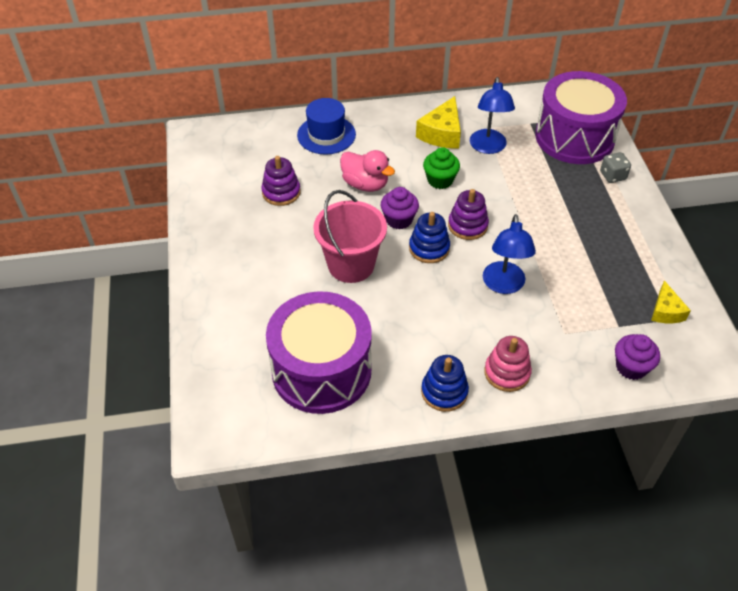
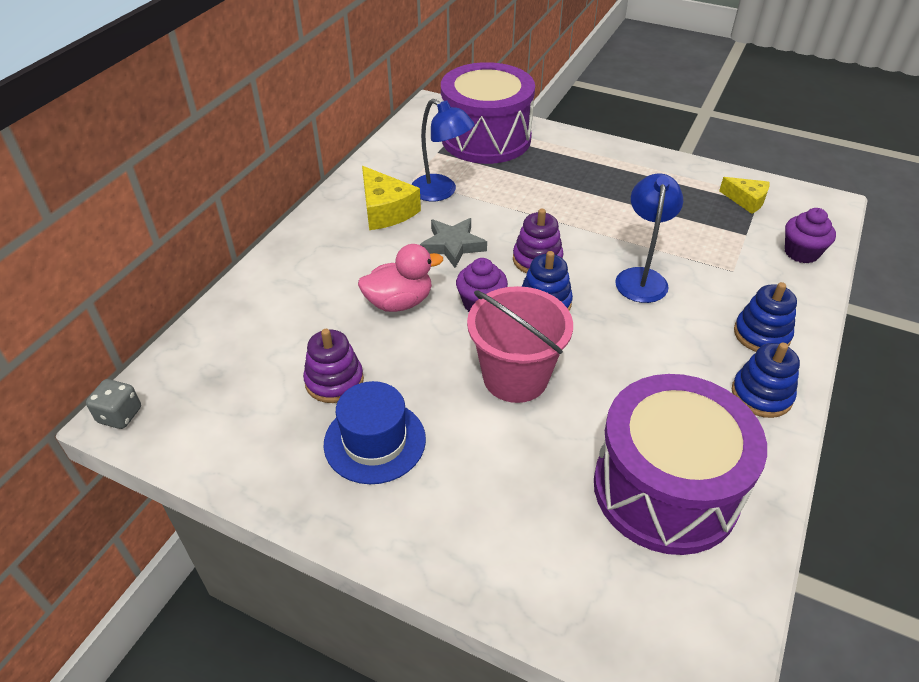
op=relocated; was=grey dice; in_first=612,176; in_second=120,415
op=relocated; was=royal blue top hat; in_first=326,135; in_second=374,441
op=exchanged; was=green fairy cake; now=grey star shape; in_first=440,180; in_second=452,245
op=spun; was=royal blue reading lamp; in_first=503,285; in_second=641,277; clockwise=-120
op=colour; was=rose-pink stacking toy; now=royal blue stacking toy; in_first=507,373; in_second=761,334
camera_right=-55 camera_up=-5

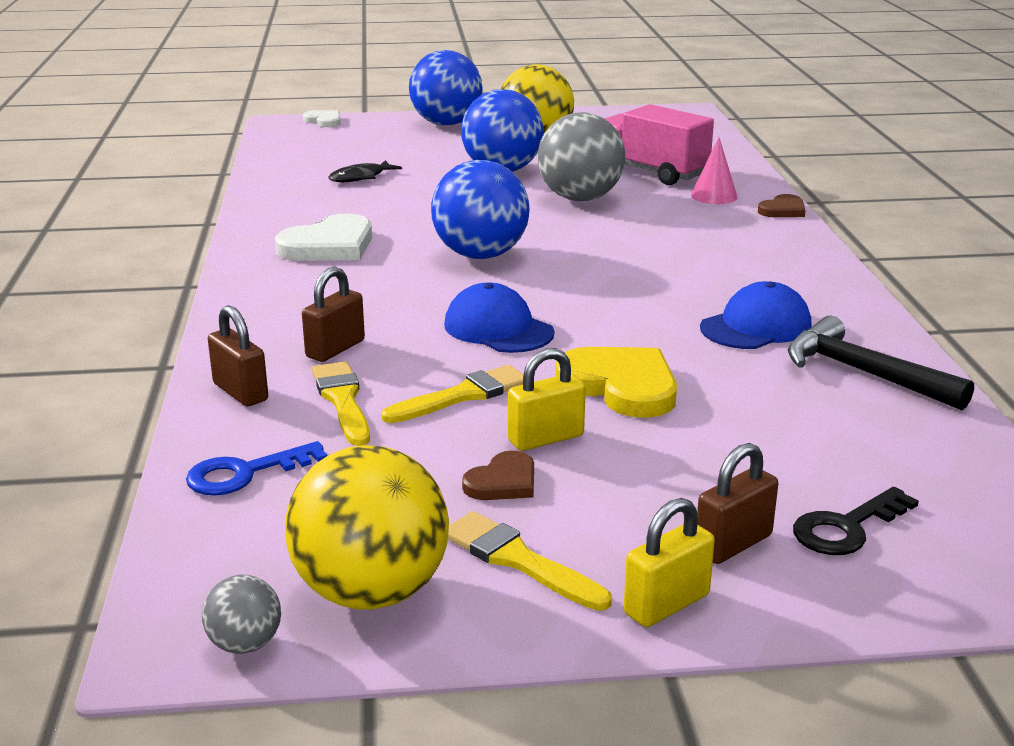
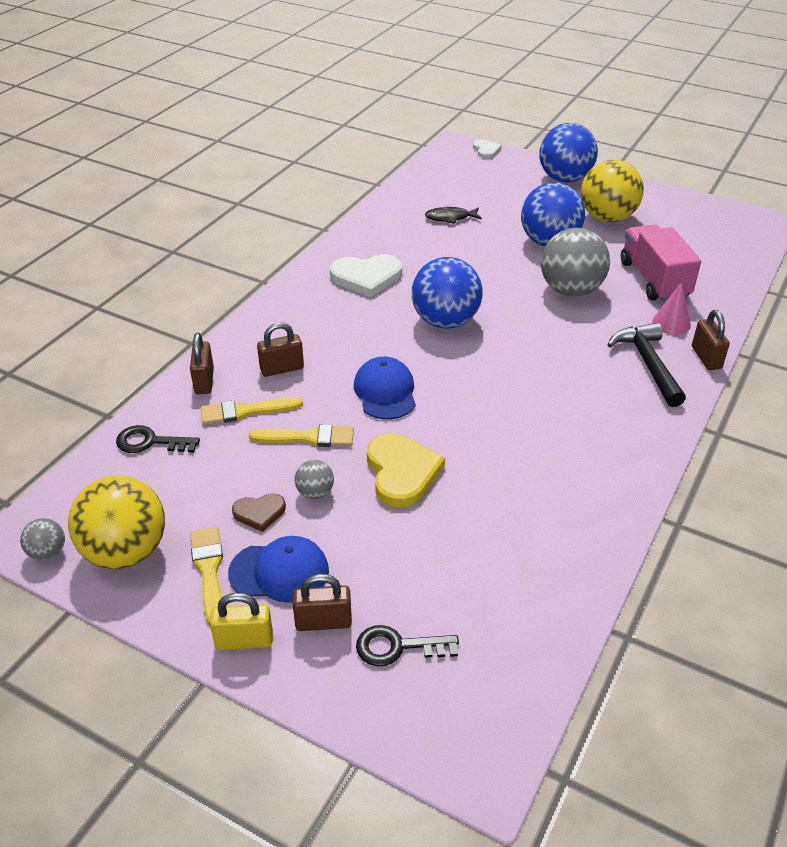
op=colour; was=royal blue latchkey; now=jet-black latchkey; in_first=244,473; in_second=150,442
op=spun; was=bright yellow paintbrush; in_first=342,400; in_second=245,411; clockwise=-120
op=relocated; was=royal blue baseball cap; in_first=756,327; in_second=279,572
op=exchanged; was=bright yellow padlock; now=grey play ball; in_first=546,438; in_second=315,492
op=relocated; was=jet-black hammer; in_first=864,373; in_second=648,364
op=exchanged; was=russet heart shape; now=russet padlock; in_first=783,210; in_second=706,358
camera_right=35 camera_up=15

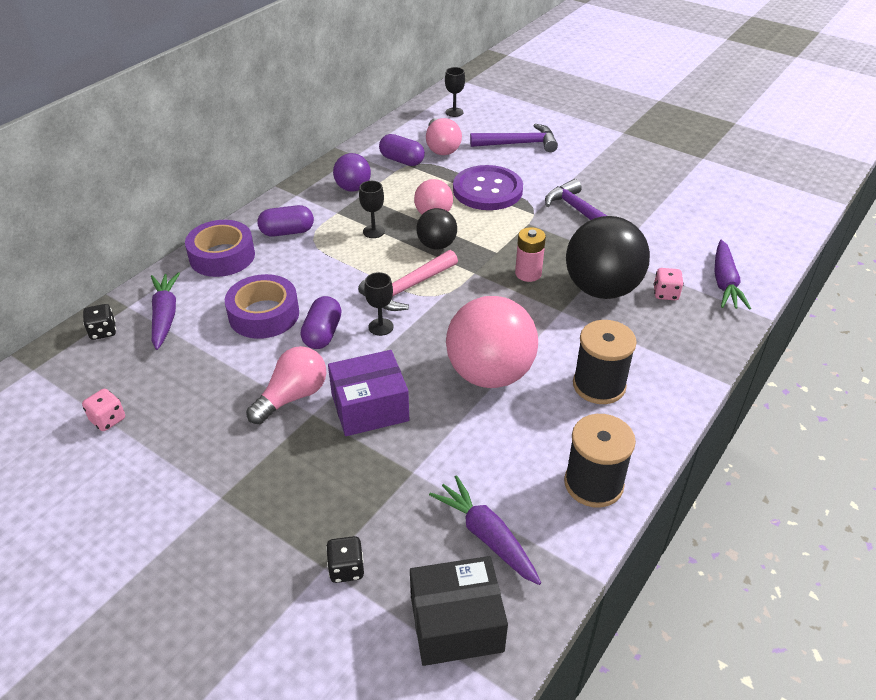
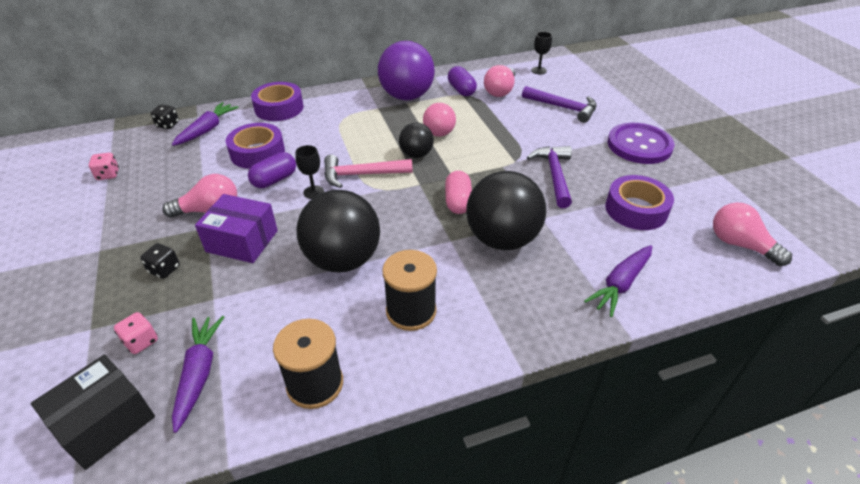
op=spun; was=jet-black box; in_first=456,624; in_second=105,422; clockwise=-75
op=relocated; was=rose-pink dice; in_first=665,294; in_second=141,341
op=relocated; was=jet-black dice; in_first=346,569; in_second=164,269
op=colour; was=rose-pink play ball; now=jet-black play ball; in_first=489,374; in_second=343,260
op=size; was=purple play ball; in_first=353,188; in_second=407,96; ratio=1.86
op=exchanged; was=rose-pink battery; now=rose-pink pill; in_first=528,273; in_second=458,202
op=appeared; now=purple roll of tape; in_second=636,209
op=relocated; was=purple sewing button; in_first=487,190; in_second=639,145
op=appeared; now=rose-pink bulb; in_second=740,245
op=missing; was=purple pill; in_first=287,232
op=missing; was=jet-black chalice; in_first=373,231
camera_right=35 camera_up=0

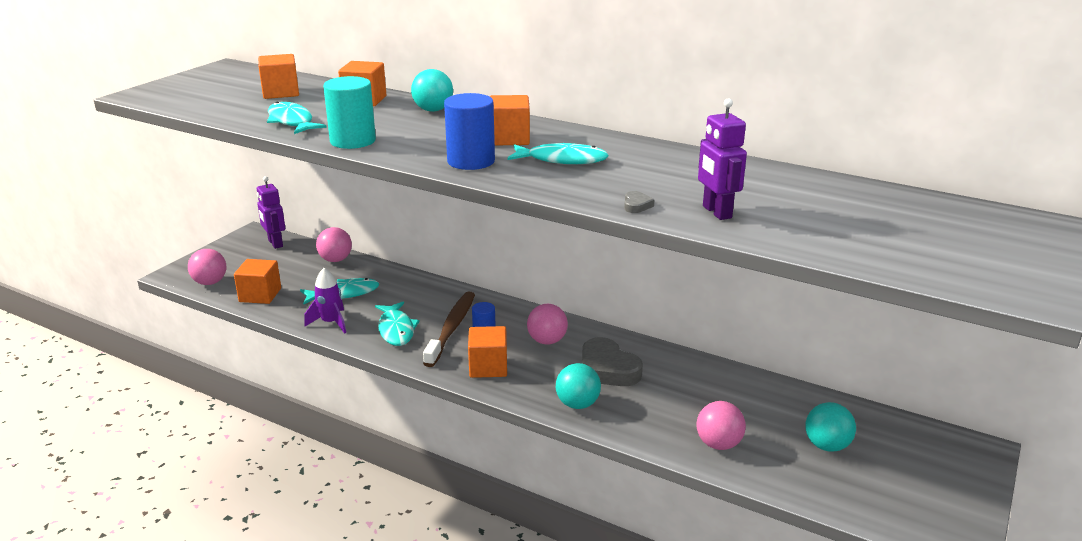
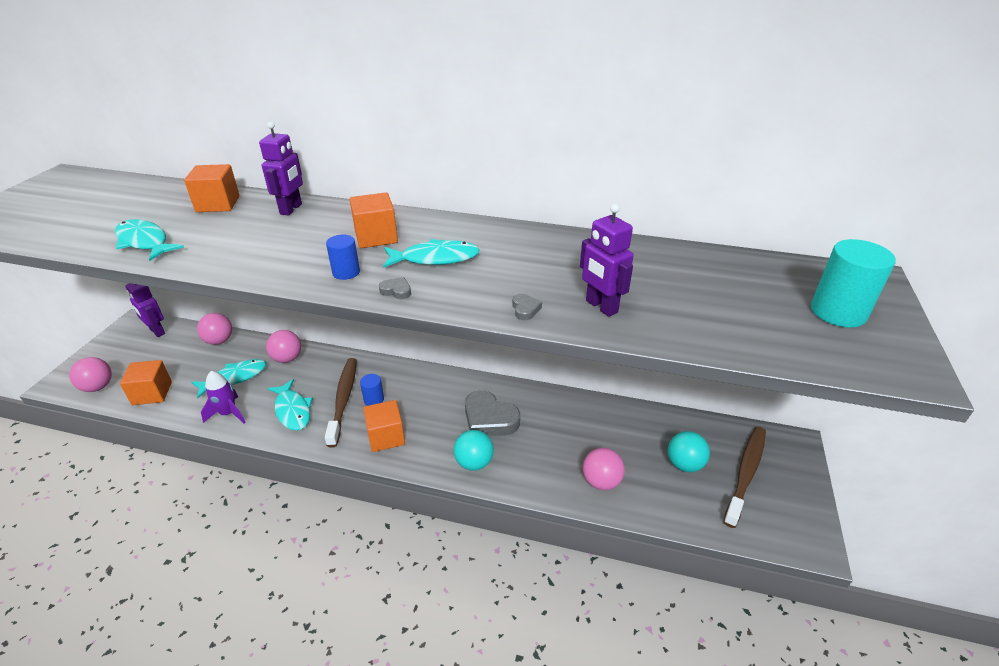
op=exchanged; was=teal play ball; now=purple robot figure; in_first=433,110; in_second=291,209
op=relocated; was=rose-pink play ball; in_first=547,341; in_second=287,358
op=size; was=royal blue cylinder shape; in_first=471,161; in_second=346,272; ratio=0.57
op=appeared; now=grey heart shape; in_second=396,291
op=appeared; now=russet toothbrush; in_second=745,473
op=relocated; was=teal cylinder shape; in_first=353,141; in_second=838,312
op=missing; was=bright orange cube; in_first=281,93
camera_right=-15 camera_up=10

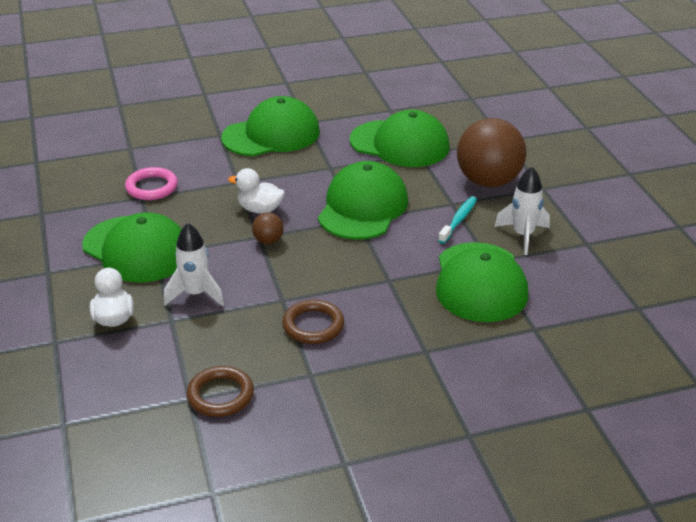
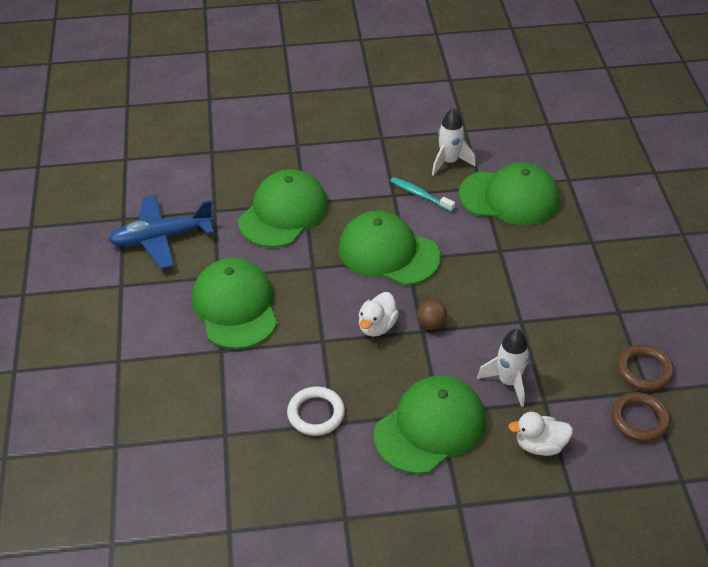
op=appeared; now=royal blue aeroplane; in_second=161,238
op=colour; was=rose-pink hoop; now=pure white hoop; in_first=152,187; in_second=316,414
op=relocated; was=russet hoop; in_first=313,325; in_second=639,419
op=missing; was=russet play ball; in_first=488,181
camera_right=-80 camera_up=10

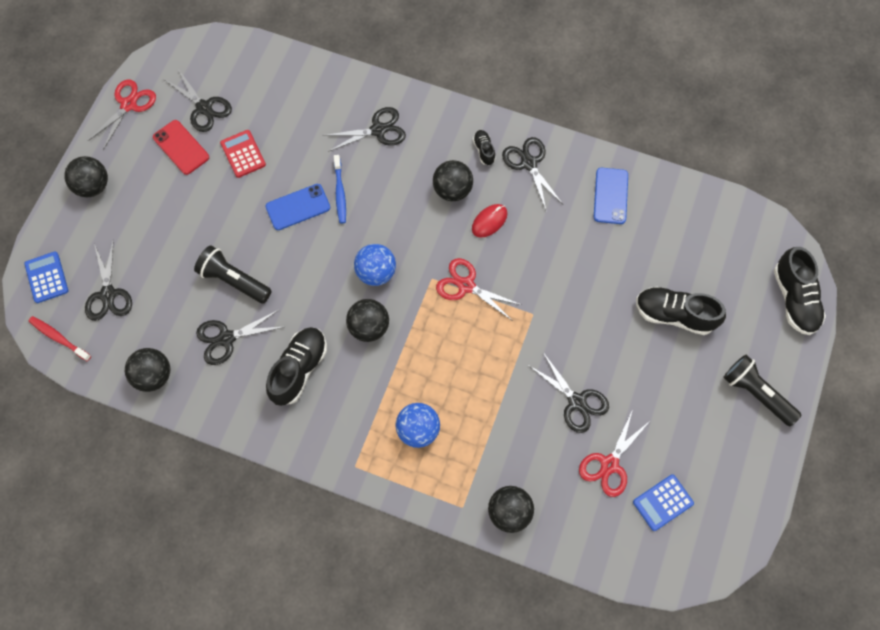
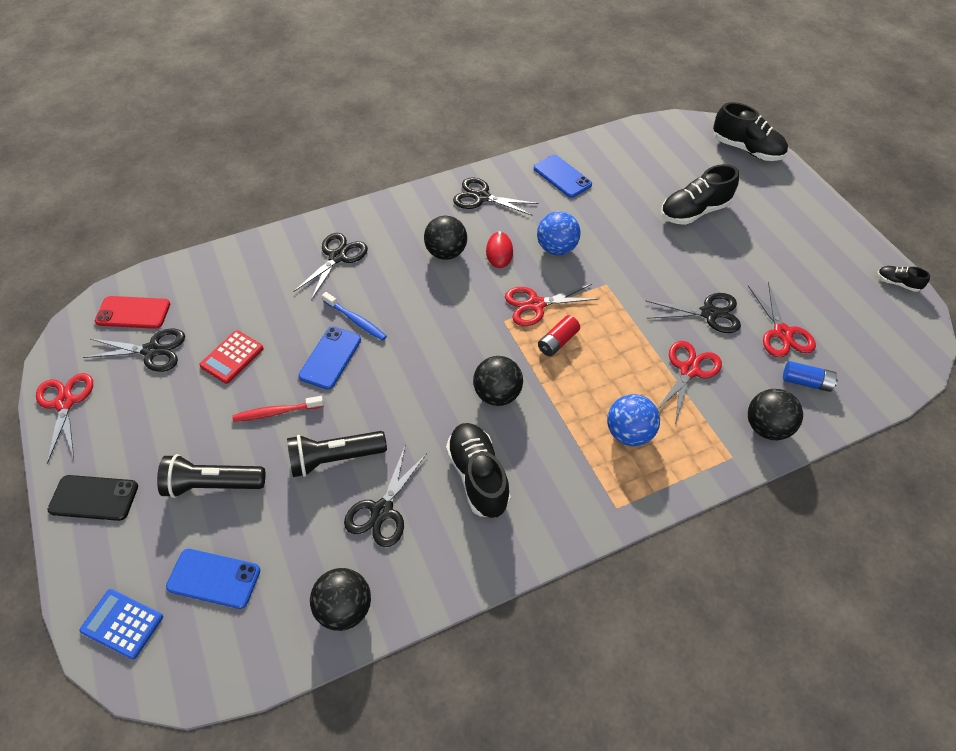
op=exchanged; was=jet-black play ball; now=jet-black phone; in_first=93,186; in_second=94,498
op=relocated; was=crimson phone; in_first=181,147; in_second=133,313
op=relocated; was=jet-black torch; in_first=756,393; in_second=213,484
op=exchanged; was=jet-black scissors; now=royal blue phone; in_first=108,294; in_second=214,578
op=spun; was=crimson calculator; in_first=243,154; in_second=232,357; clockwise=-75
op=relocated; was=crimson toothbrush; in_first=59,338; in_second=276,412
op=relocated; was=royal blue play ball; in_first=376,272; in_second=556,248
op=appeared; now=crimson battery; in_second=558,342
op=appeared; now=crimson scissors; in_second=689,370
op=appeared; now=royal blue battery; in_second=806,382
op=relocated; was=jet-black sneaker; in_first=484,150; in_second=897,283
op=missing; was=royal blue calculator; in_first=662,502
camera_right=-45 camera_up=-15

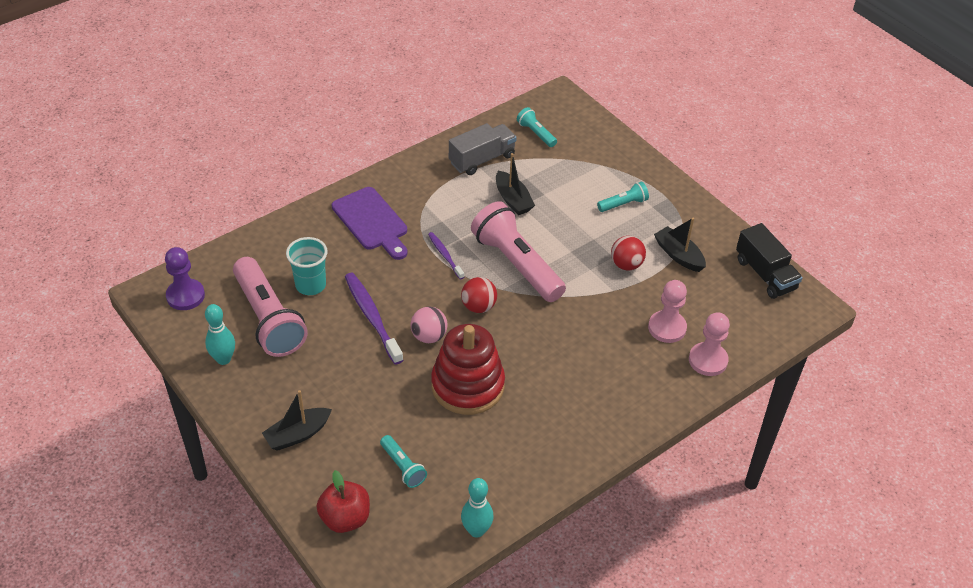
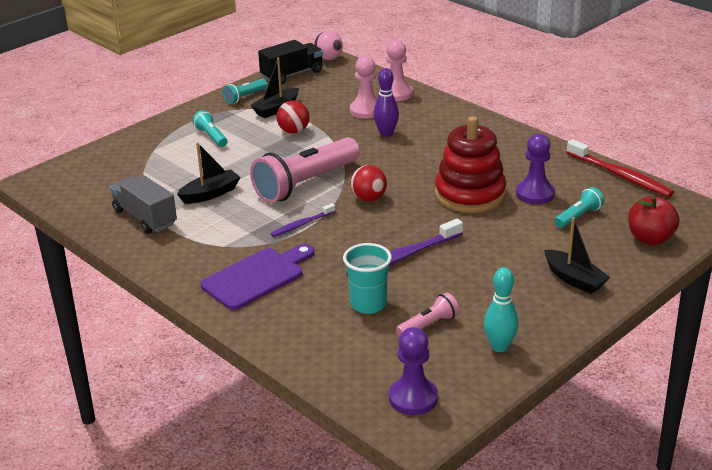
op=relocated; was=teal torch; in_first=536,133; in_second=245,97
op=relocated; was=rose-pink play ball; in_first=429,336; in_second=328,59
op=appeared; now=purple bowling pin; in_second=386,133
op=size; was=rose-pink torch; in_first=268,319; in_second=428,325; ratio=0.47
op=appeared; now=purple pawn; in_second=535,194
op=exchanged; was=teal bowling pin; now=crimson toothbrush; in_first=476,530; in_second=620,175
camera_right=-95 camera_up=-15

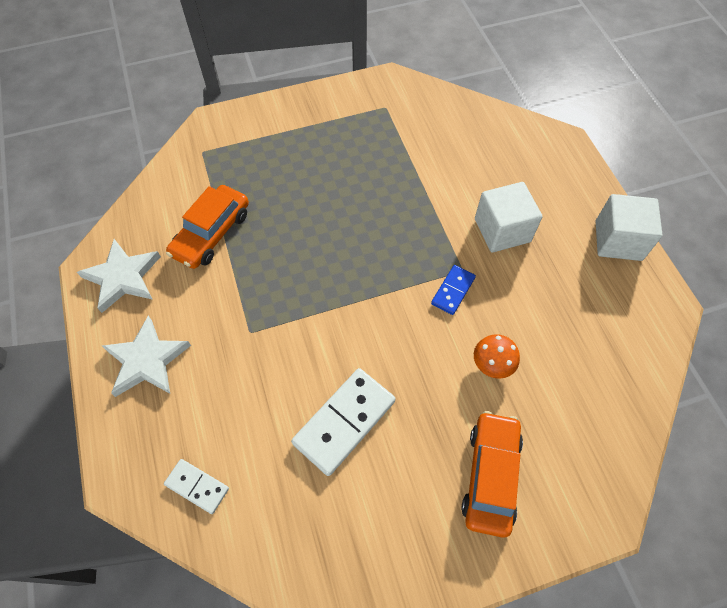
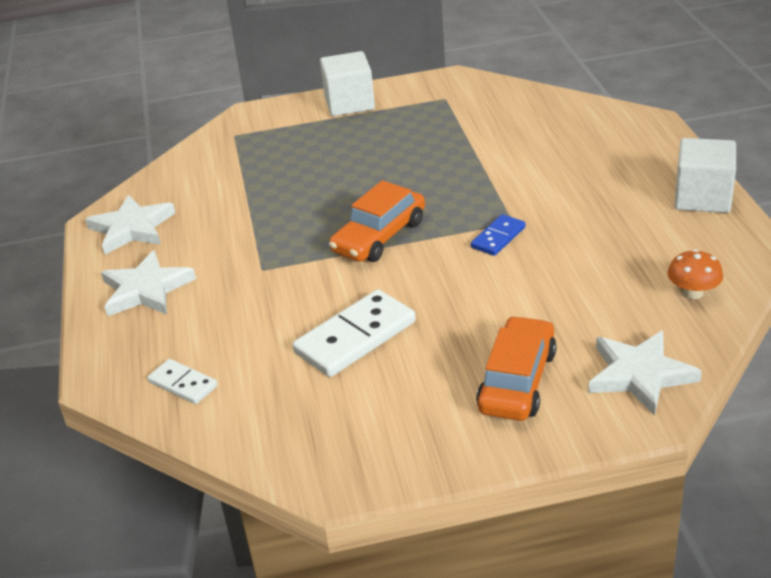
op=relocated; was=pure white cube; in_first=502,230; in_second=349,103
op=relocated; was=bright orange automobile; in_first=211,233; in_second=379,236
op=appeared; now=pure white star shape; in_second=640,375
op=relocated; was=bright orange mushroom; in_first=492,364; in_second=693,293
camera_right=10 camera_up=-25

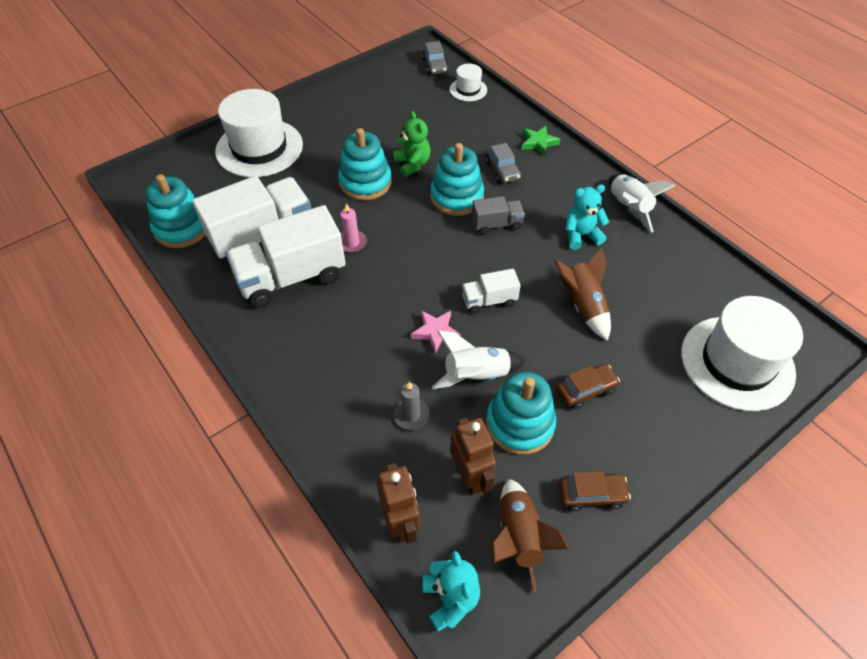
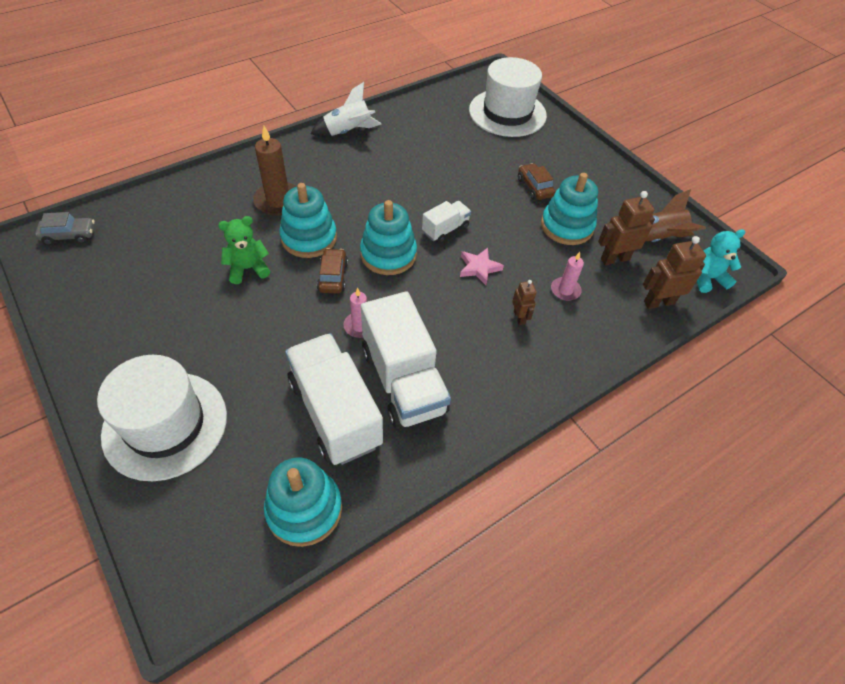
op=exchanged; was=grey automobile; now=russet pillar candle; in_first=502,170; in_second=278,201
op=relocated; was=russet automobile; in_first=591,495; in_second=333,276
op=relocated; was=teal stacking toy; in_first=365,182; in_second=388,254
op=spun; was=pure white truck; in_first=489,300; in_second=445,229; clockwise=-120
op=appeared; now=russet robot figure; in_second=519,317
op=colour; was=grey pillar candle; now=rose-pink pillar candle; in_first=411,415; in_second=565,290
op=missing; was=pure white toy rocket; in_first=476,375
op=missing; was=pure white top hat; in_first=468,90
op=missing; was=grey truck; in_first=496,224
op=missing; was=green star shape; in_first=538,143
op=missing; was=russet toy rocket; in_first=583,305
op=missing; was=teal stuffed bear; in_first=581,235
camera_right=-90 camera_up=0

